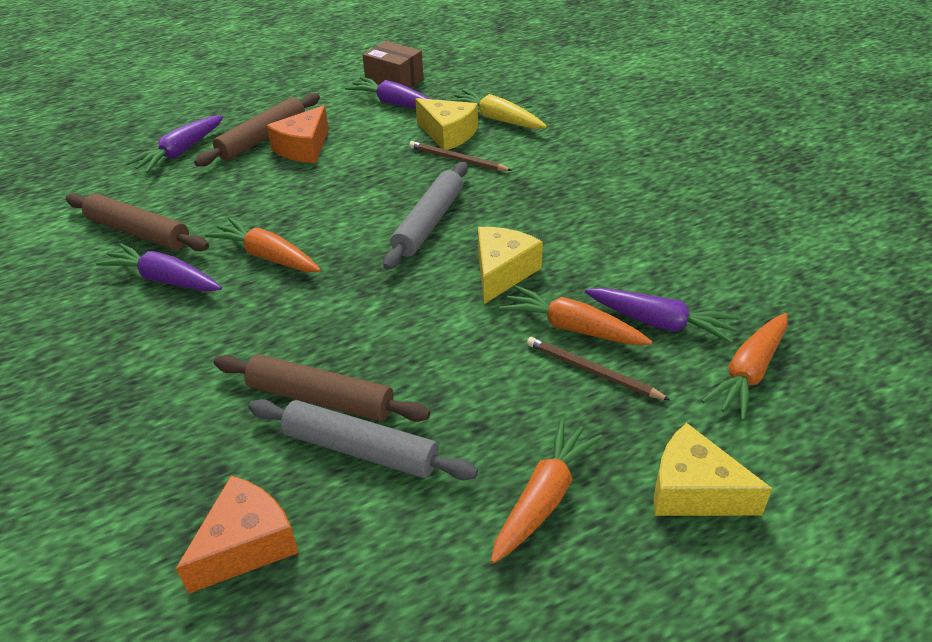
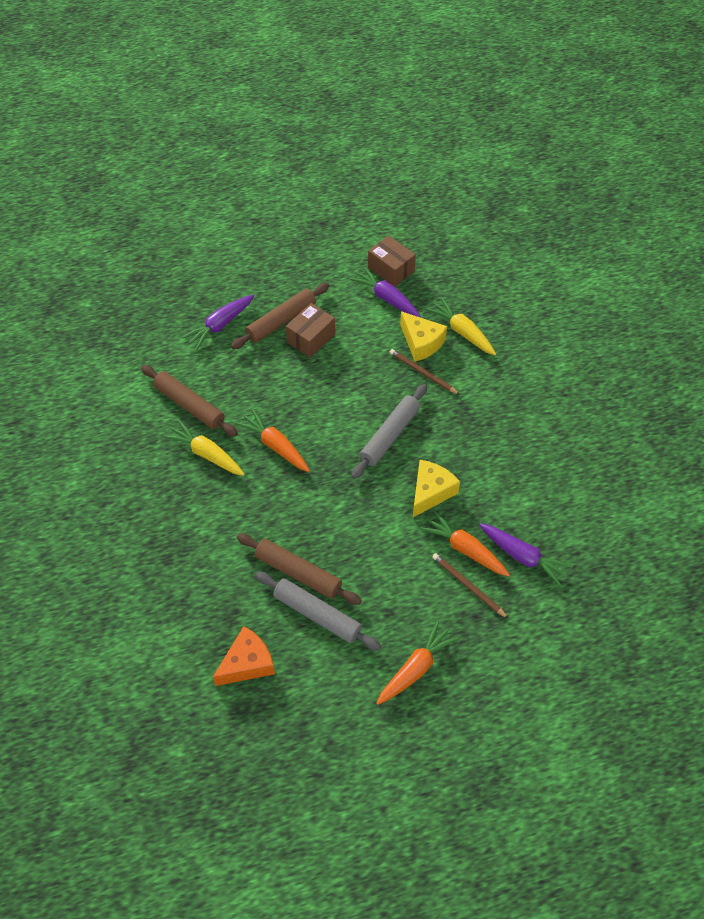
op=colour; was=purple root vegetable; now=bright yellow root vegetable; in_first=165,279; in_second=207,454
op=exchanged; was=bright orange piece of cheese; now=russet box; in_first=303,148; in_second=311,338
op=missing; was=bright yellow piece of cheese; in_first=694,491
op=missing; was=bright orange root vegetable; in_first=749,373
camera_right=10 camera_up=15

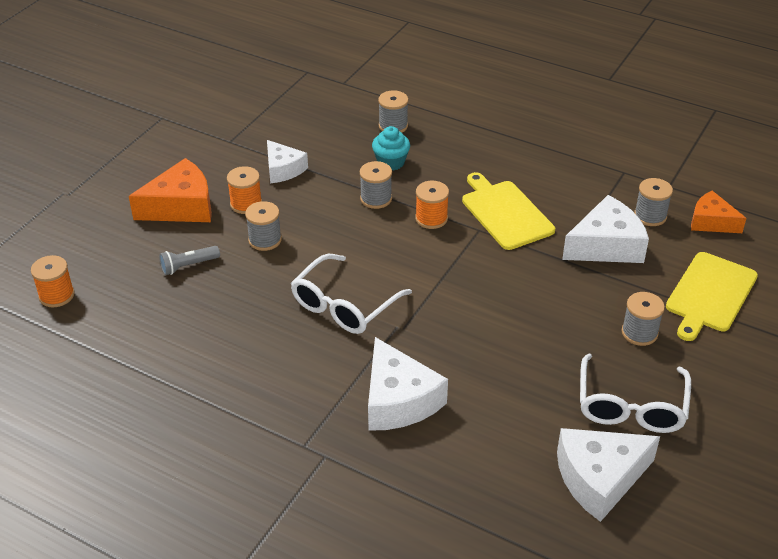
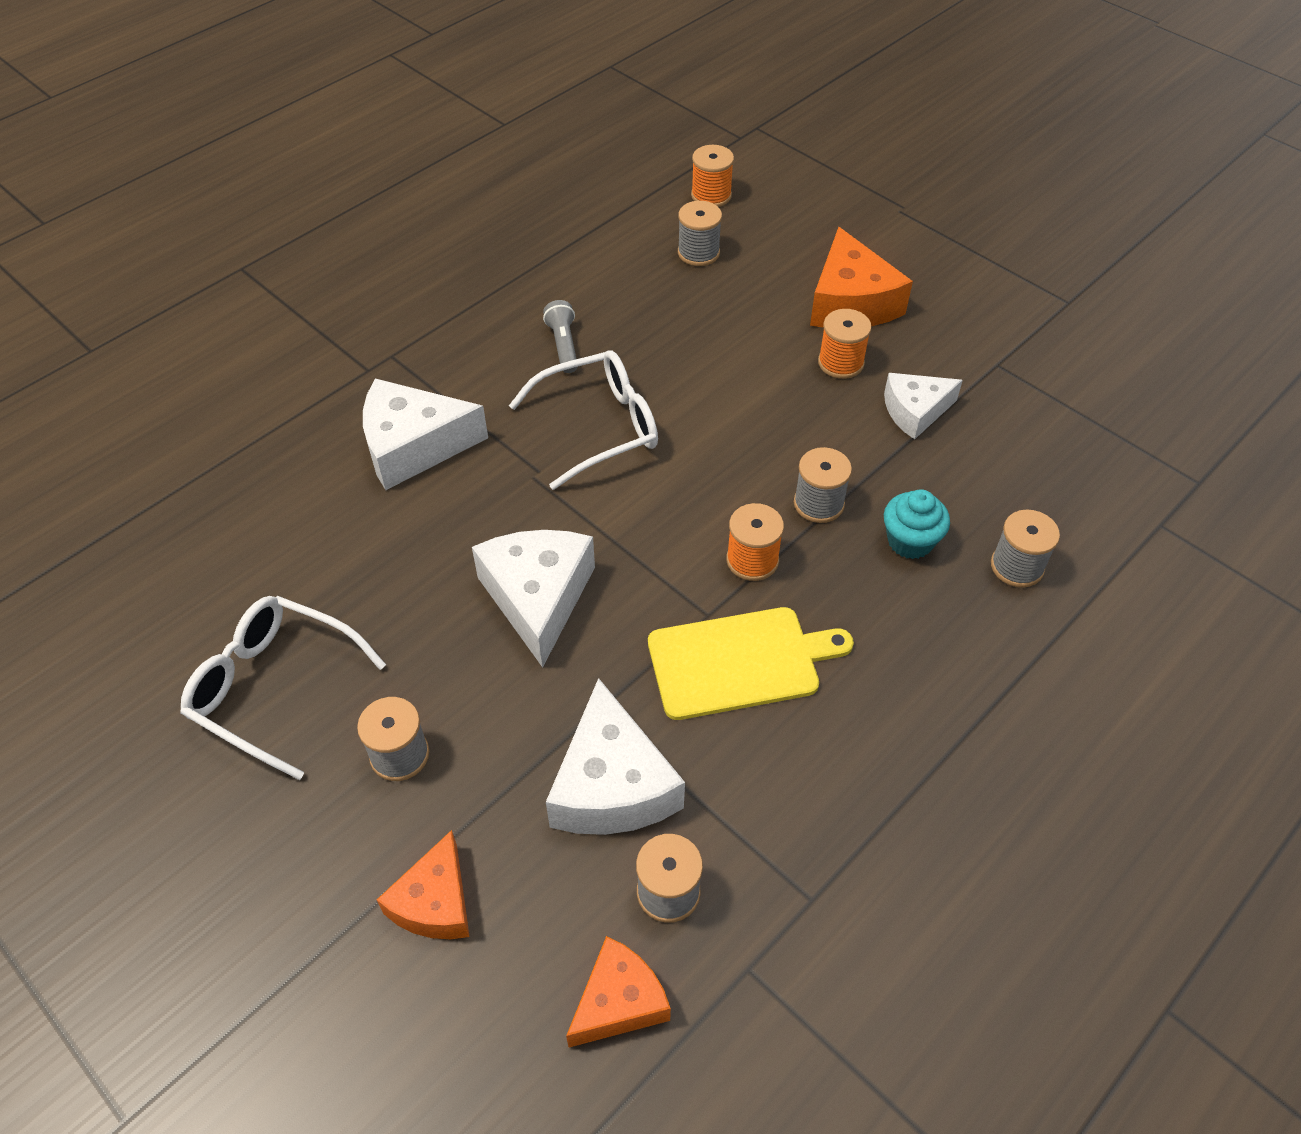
op=exchanged; was=bright yellow bread board; now=bright orange piece of cheese; in_first=709,294; in_second=435,902
op=relocated; was=pure white piece of cheese; in_first=599,478; in_second=538,598
op=spun; was=pure white glasses; in_first=344,305; in_second=599,427; clockwise=105
op=relocated; was=grey torch; in_first=188,266; in_second=563,345
op=relocated; was=grey spool; in_first=265,240; in_second=698,253
camera_right=105 camera_up=10

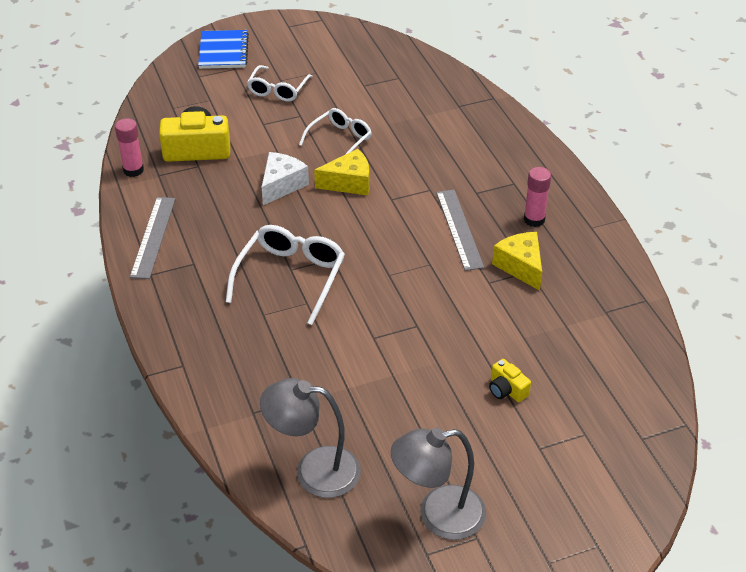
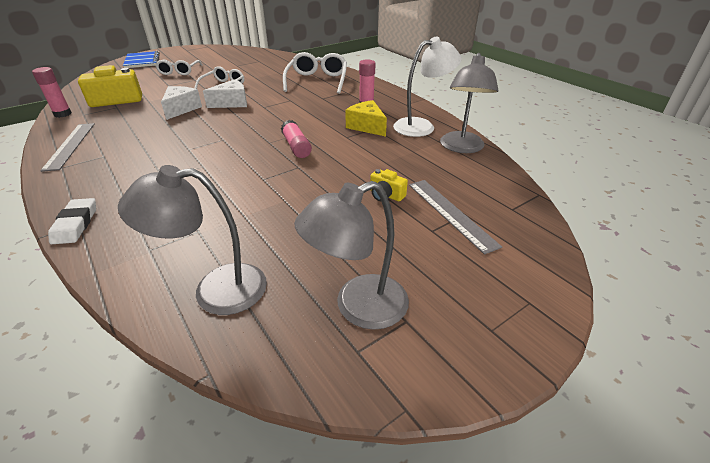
op=appeared; now=pure white gum eraser; in_second=75,224
op=colour; was=bright yellow piece of cheese; now=pure white piece of cheese; in_first=349,183; in_second=232,103
op=appeared; now=rose-pink glue stick; in_second=296,147
op=relocated; was=pure white glasses; in_first=291,277; in_second=317,81
op=appeared; now=pure white reading lamp; in_second=421,126
op=relocated; was=grey measuring stick; in_first=459,229; in_second=450,213
op=appeared; now=grey reading lamp; in_second=461,148
camera_right=-15 camera_up=-5

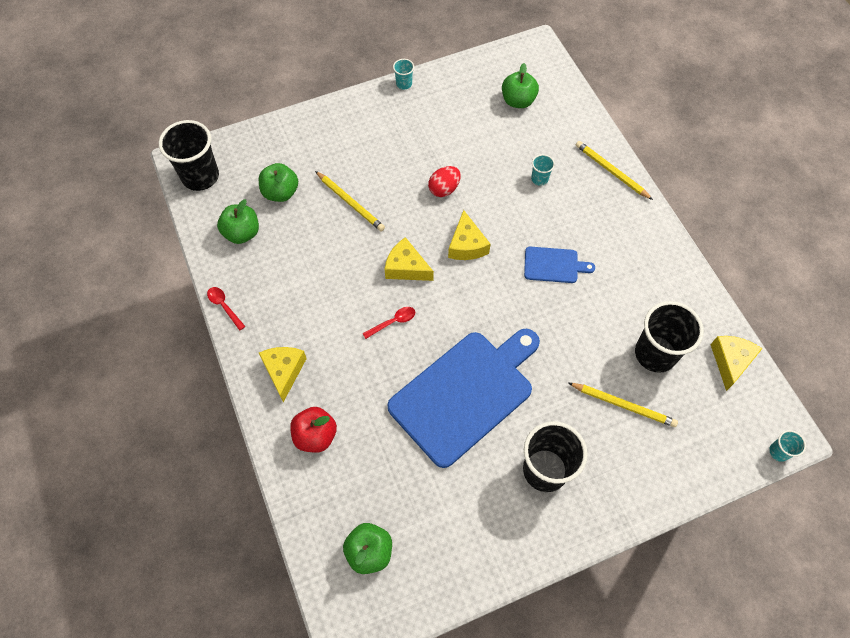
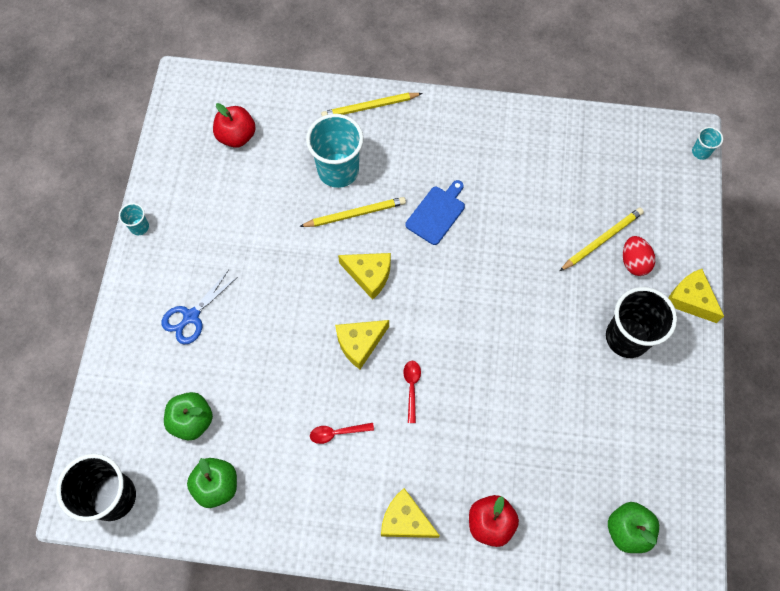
op=appeared; now=royal blue scissors; in_second=191,317
op=colour; was=green toy apple; now=crimson toy apple; in_first=518,101; in_second=237,136
op=relocated; was=bright yellow lead pencil; in_first=350,202; in_second=355,214
op=size; was=teal cup; in_first=539,179; in_second=338,170; ratio=2.19
op=relocated; was=crimson tablespoon; in_first=224,306; in_second=337,433
op=relocated; was=crimson egg; in_first=444,189; in_second=634,262
op=relocated; was=bright yellow piece of cheese; in_first=730,361; in_second=690,299
op=missing; was=royal blue bread board; in_first=465,393
op=missing; was=jet-black cup; in_first=655,354
camera_right=-60 camera_up=5

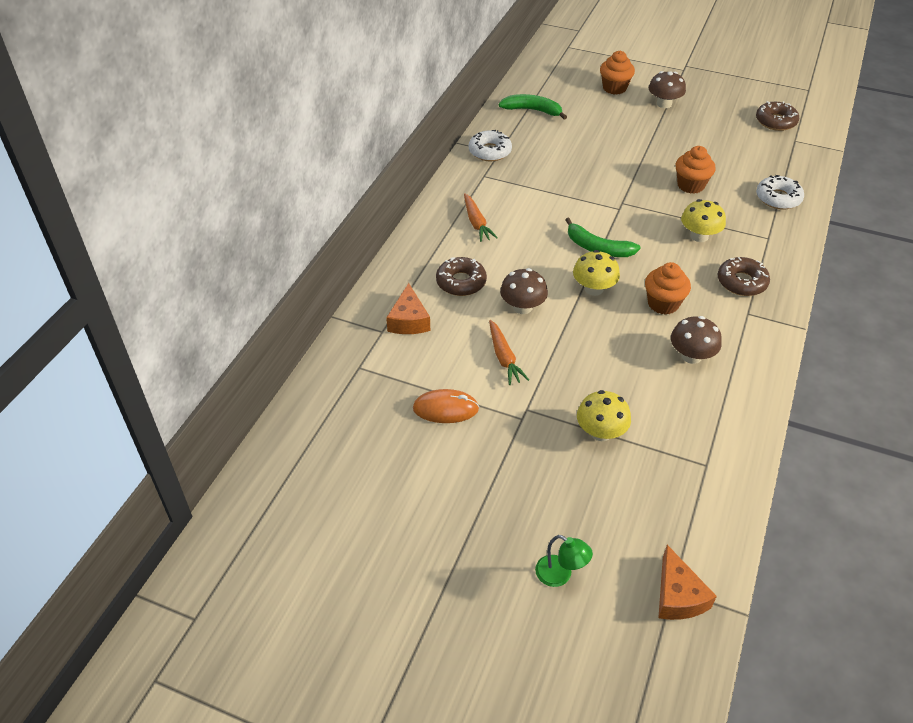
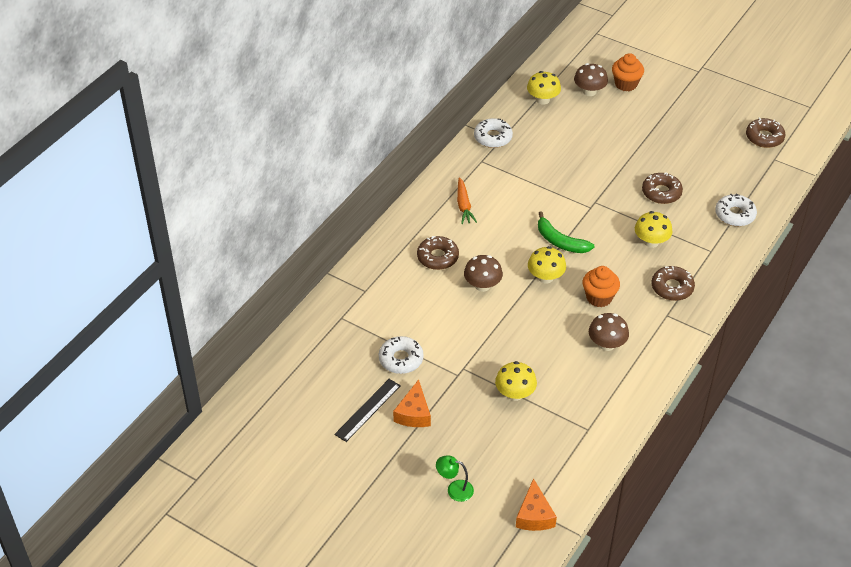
op=appeared; now=jet-black measuring stick; in_second=367,410
op=exchanged; was=bright orange mouse; now=pure white doughnut; in_first=445,409; in_second=401,359
op=relocated; was=bright orange piece of cheese; in_first=409,320; in_second=414,413
op=spun; was=green reading lamp; in_first=560,575; in_second=454,489; clockwise=150
op=exchanged; was=green toy banana; now=bright yellow mushroom; in_first=532,110; in_second=543,99
op=relocated; was=russet mushroom; in_first=664,104; in_second=589,91
op=exchanged; was=bright orange fairy cake; now=russet doughnut; in_first=690,185; in_second=661,192
op=missing; was=bright orange root vegetable; in_first=504,358
camera_right=10 camera_up=0

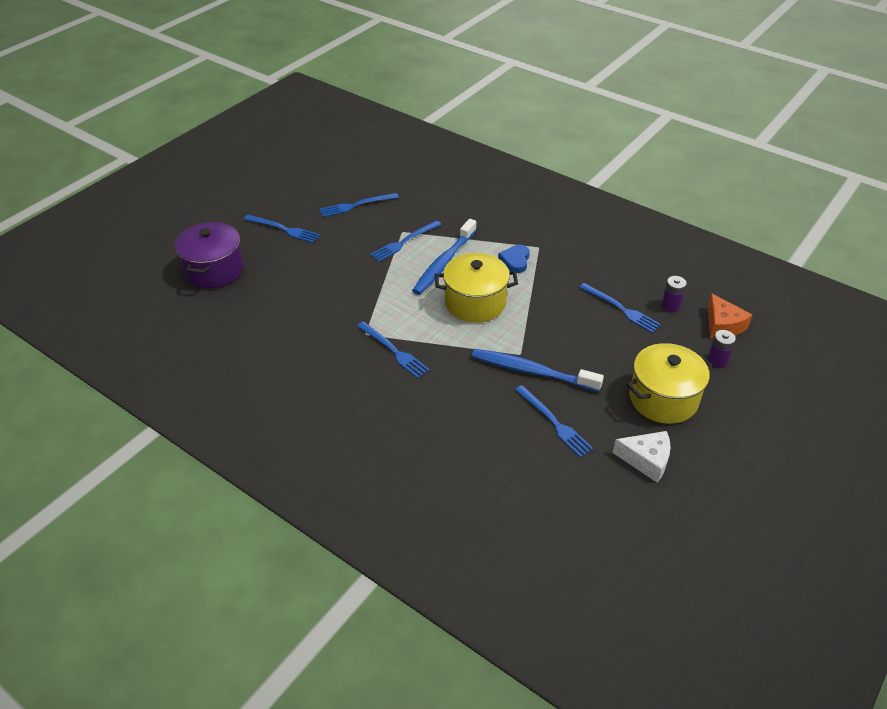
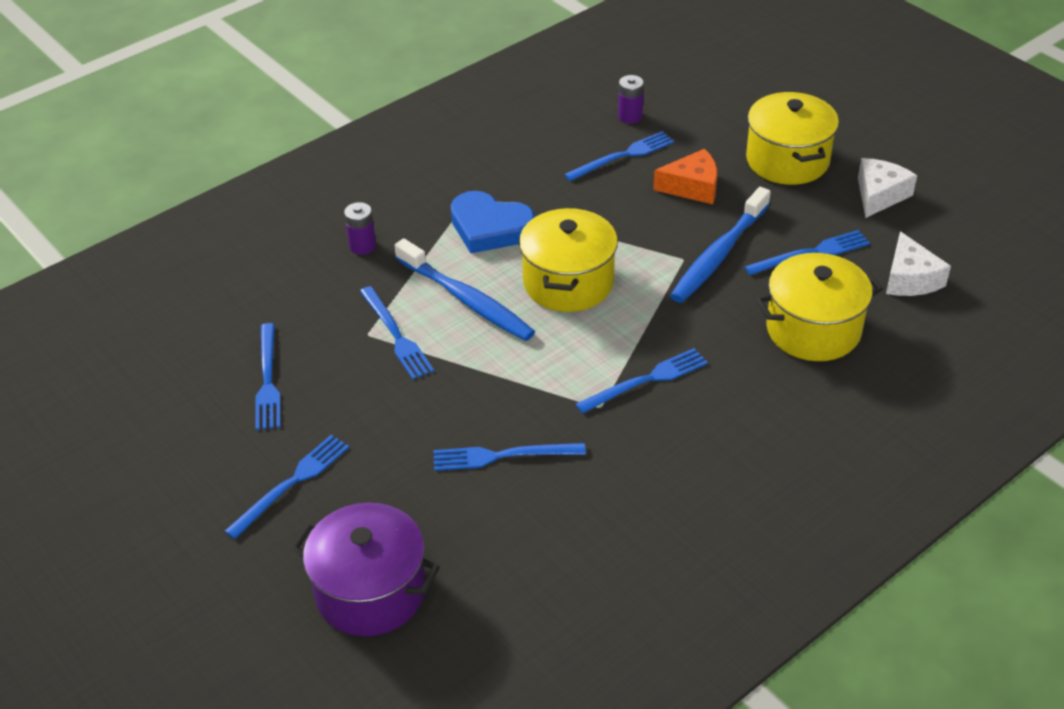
op=relocated; was=purple battery; in_first=717,361; in_second=362,246
op=appeared; now=royal blue fork; in_second=502,456
op=size; was=royal blue heart shape; in_first=515,261; in_second=490,227; ratio=1.61
op=relocated; was=bright orange piece of cheese; in_first=722,325; in_second=692,187
op=appeared; now=bright yellow cooking pot; in_second=813,330
op=appeared; now=pure white piece of cheese; in_second=910,279
camera_right=-75 camera_up=0

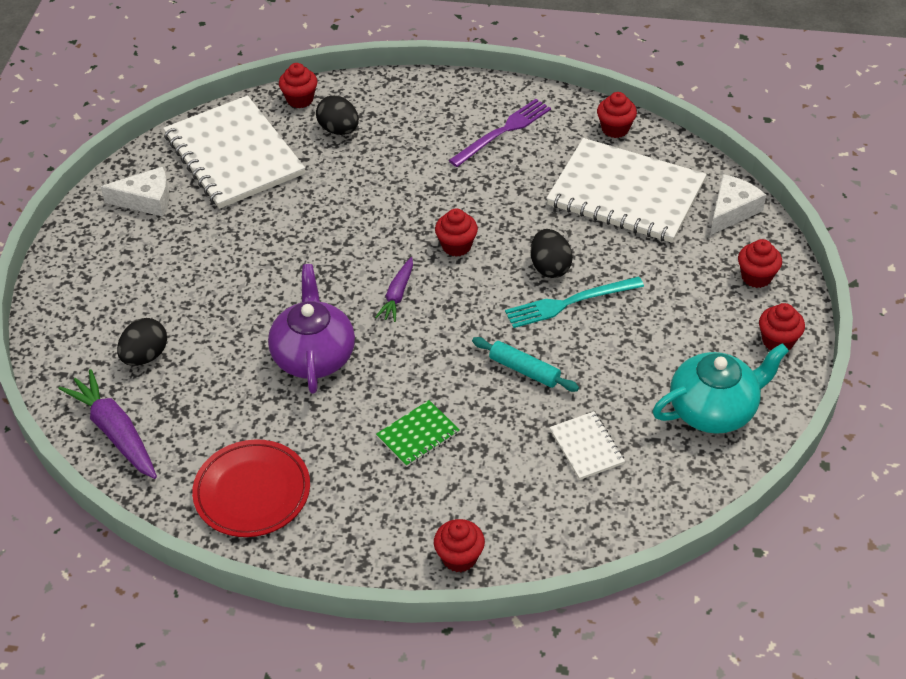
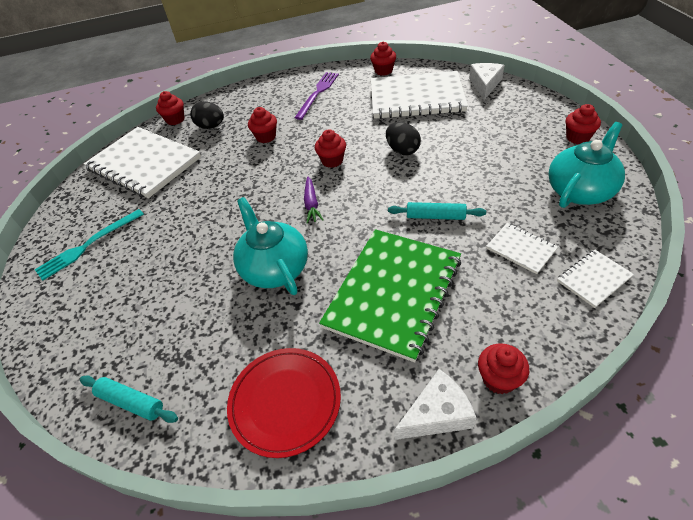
op=relocated; was=teal fork; in_first=569,303; in_second=88,245
op=exchanged; was=purple root vegetable; now=teal dough roller; in_first=115,432; in_second=131,402
op=colour; was=purple tea pot; now=teal tea pot; in_first=314,355; in_second=274,268
op=relocated; was=crimson fairy cake; in_first=756,277; in_second=266,137
op=size; was=green notebook; in_first=418,435; in_second=393,293; ratio=2.26
op=relocated; was=pure white piece of cheese; in_first=146,200; in_second=437,414
op=appeared; now=pure white notebook; in_second=594,279
op=missing; was=jet-black egg; in_first=145,356
camera_right=-20 camera_up=0

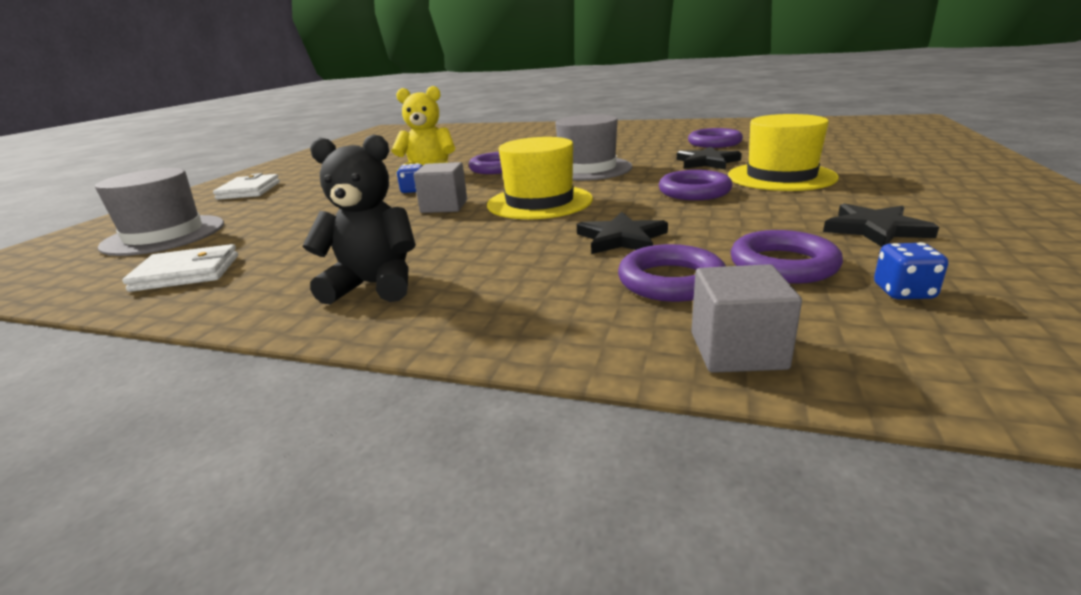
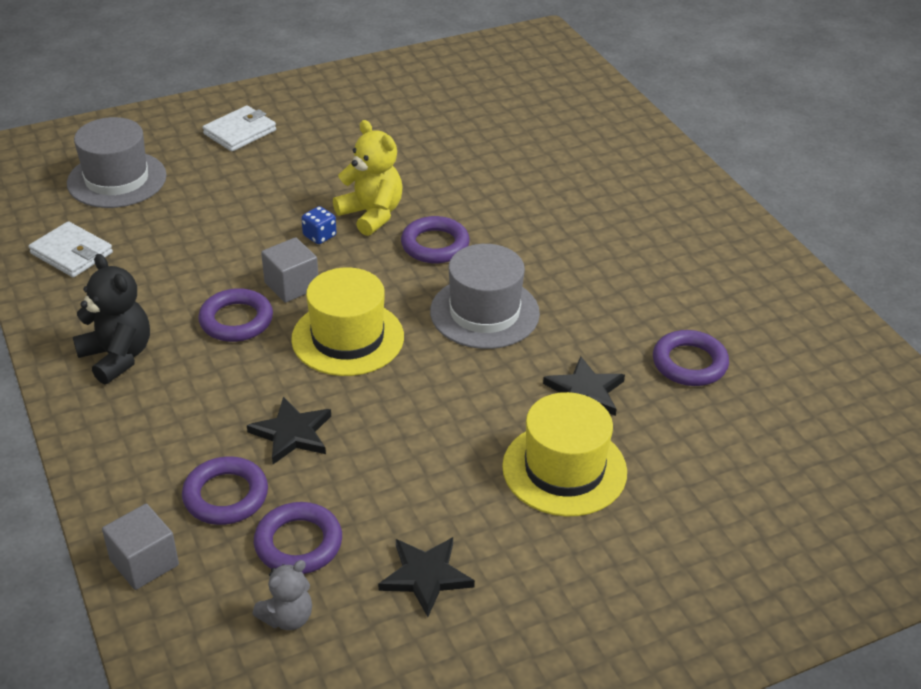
op=relocated; was=purple hoop; in_first=694,191; in_second=236,320
op=exchanged; was=royal blue dice; now=grey stuffed bear; in_first=903,292; in_second=287,617
camera_right=45 camera_up=15

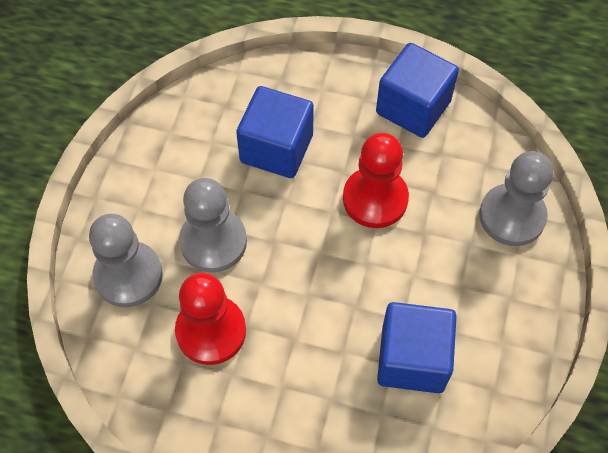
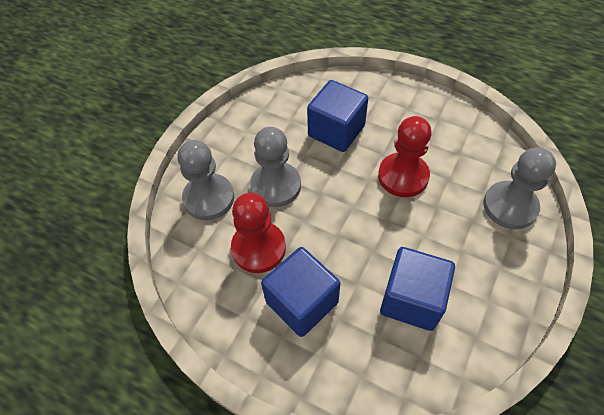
op=relocated; was=royal blue cube; in_first=413,107; in_second=302,302
camera_right=15 camera_up=-5

